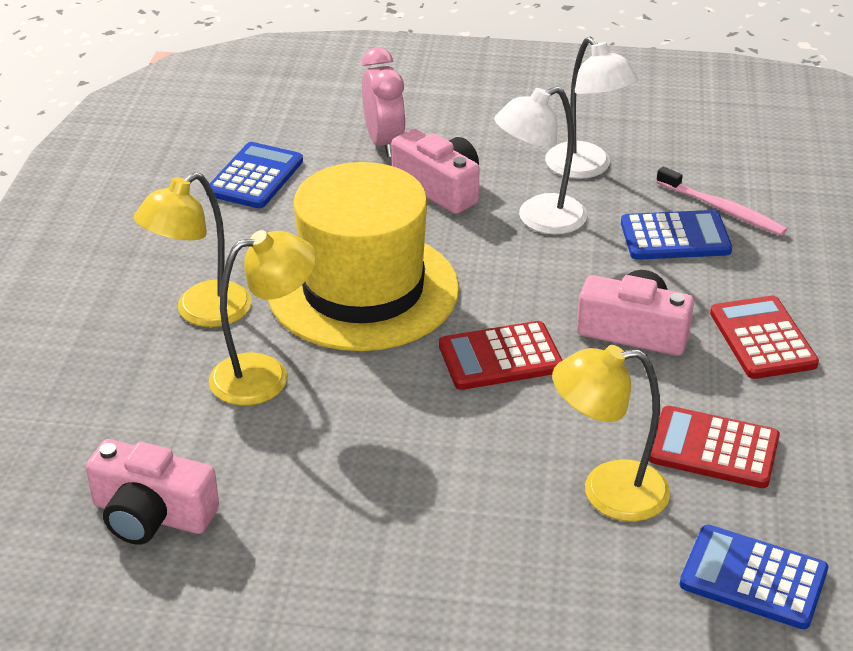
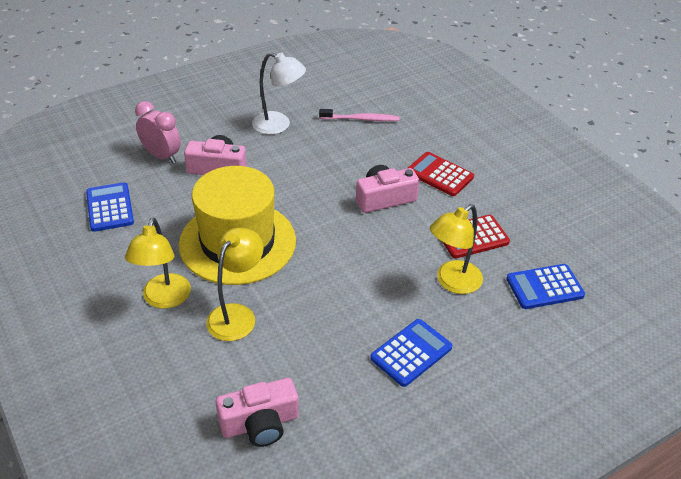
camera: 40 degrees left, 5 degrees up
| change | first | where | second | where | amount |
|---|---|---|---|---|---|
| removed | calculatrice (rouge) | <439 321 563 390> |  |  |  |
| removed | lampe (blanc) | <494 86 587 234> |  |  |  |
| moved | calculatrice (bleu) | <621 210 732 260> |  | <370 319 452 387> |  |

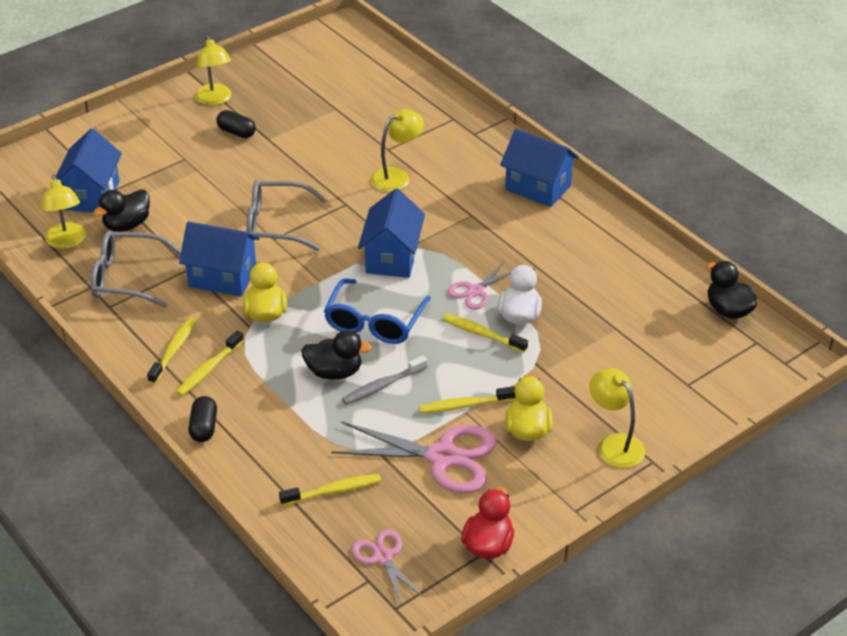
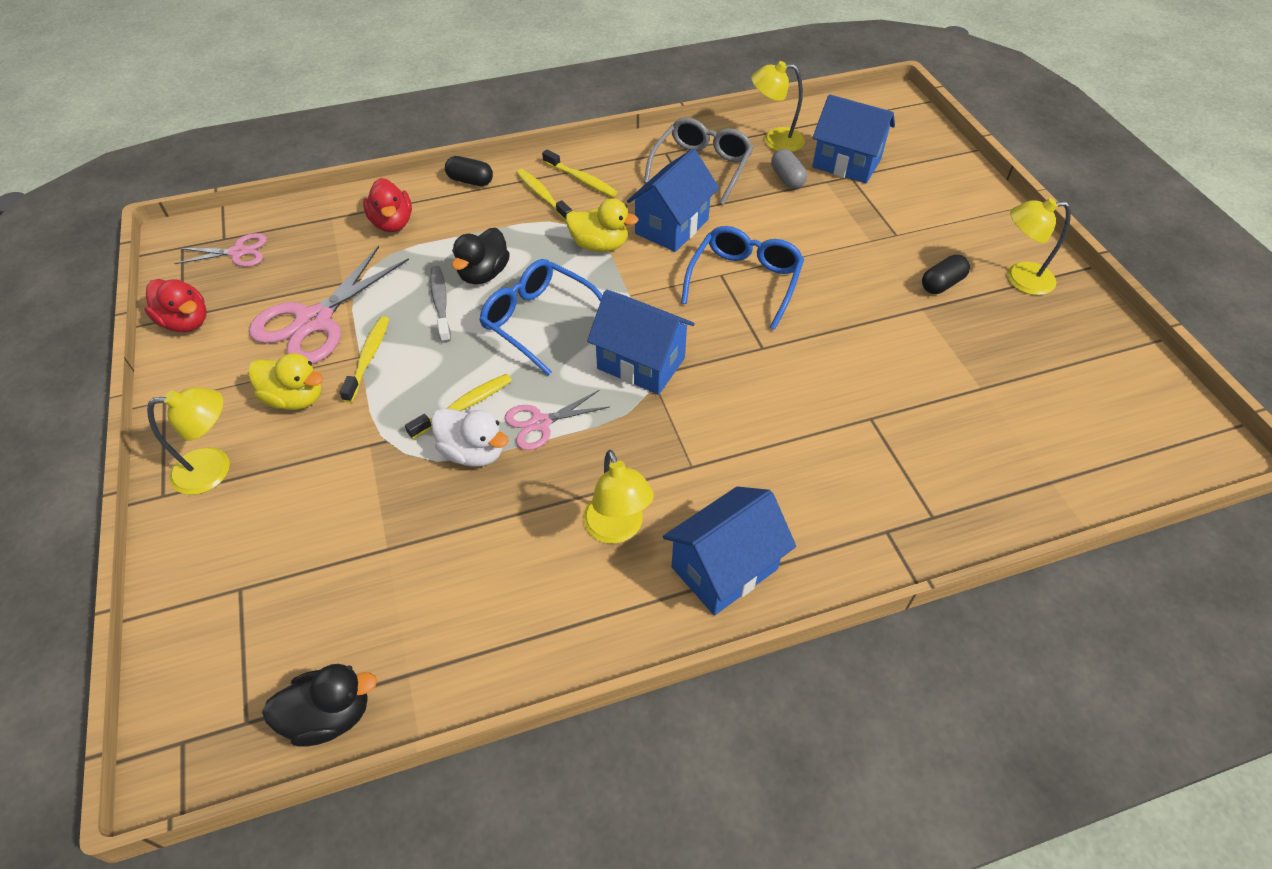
camera: 110 degrees right, 10 degrees up
| change | first | where | second | where | amount |
|---|---|---|---|---|---|
| removed | brosse à dents (jaune) | <279 474 381 506> |  |  |  |
| added |  |  | canard (rouge) | <363 178 412 232> |  |
| moved | lampe (jaune) | <371 109 424 192> |  | <583 450 654 544> |  |
| replaced | canard (noir) | <94 189 150 232> | gélule (gris) | <771 149 807 189> |  |
| recoloured | lunettes (gris) | <247 180 327 251> | lunettes (bleu) | <681 226 804 330> |  |
| turned | ciseaux (rose) | <448 261 511 310> |  | <504 390 610 450> | 90 degrees counterclockwise |

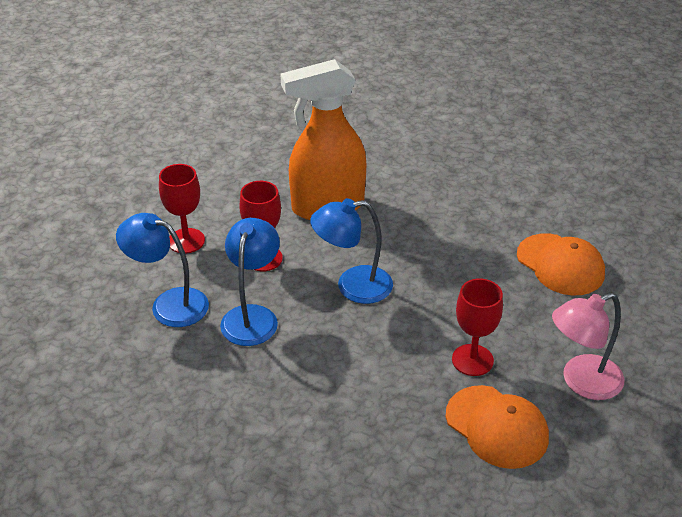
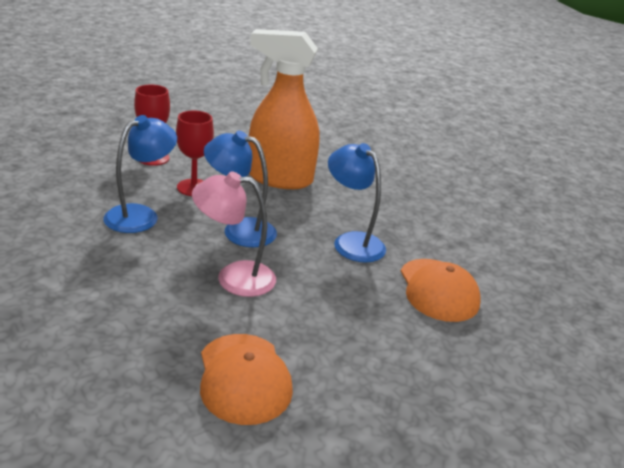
camera: 25 degrees right, 10 degrees down
| change | first | where | second | where | amount |
|---|---|---|---|---|---|
| removed | verre à pied (rouge) | <452 278 503 376> |  |  |  |
| moved | lampe (bleu) | <116 213 209 327> |  | <328 143 386 263> |  |
| moved | lampe (rose) | <552 293 624 400> |  | <192 171 276 297> |  |

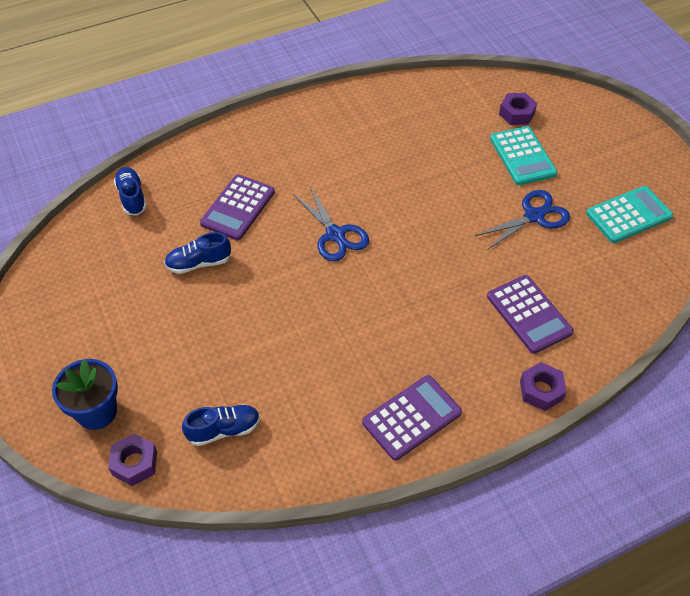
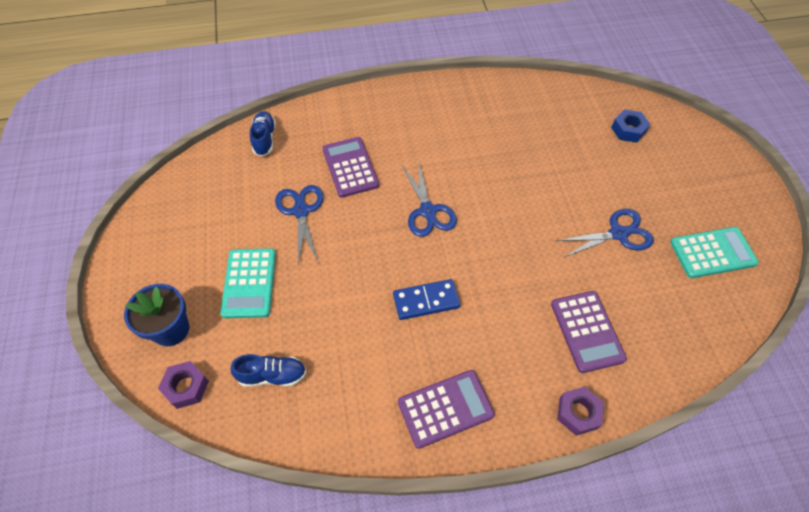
camera: 15 degrees right, 5 degrees up
| change | first | where | second | where | amount |
|---|---|---|---|---|---|
| added |  |  | domino (bleu) | <393 279 461 320> |  |
| moved | calculatrice (turquoise) | <490 126 557 185> |  | <220 248 276 318> |  |
| replaced | chaussure (bleu) | <164 232 231 274> | ciseaux (bleu) | <275 185 324 265> |  |
| recoloured | écrou (violet) | <499 93 537 125> | écrou (bleu) | <611 109 650 143> |  |
| turned | calculatrice (violet) | <200 174 275 240> |  | <322 137 379 198> | 120 degrees clockwise |

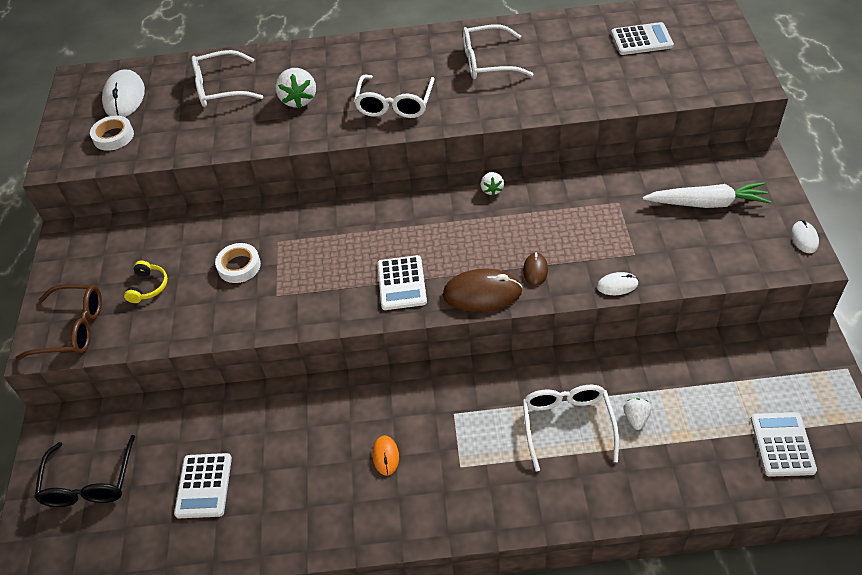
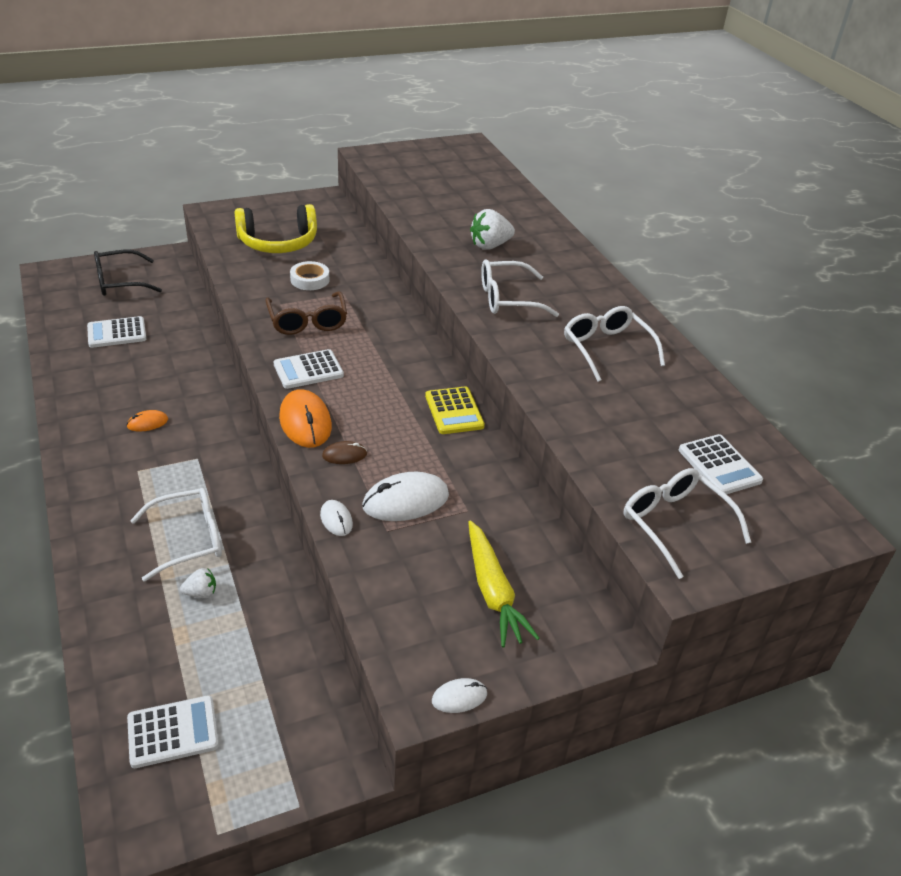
camera: 65 degrees right, 10 degrees down
| change | first | where | second | where | amount |
|---|---|---|---|---|---|
| removed | ruban adhésif (blanc) | <90 116 134 151> |  |  |  |
| moved | lunettes (marron) | <16 284 102 360> |  | <265 291 347 335> |  |
| moved | souris (blanc) | <102 70 145 117> |  | <362 472 449 521> |  |
| moved | lunettes (blanc) | <192 50 263 107> |  | <623 468 751 579> |  |
| replaced | fraise (blanc) | <481 172 504 196> | calculatrice (jaune) | <425 386 485 434> |  |
| recoloured | souris (marron) | <443 269 522 312> | souris (orange) | <279 389 332 448> |  |
| recoloured | carotte (blanc) | <642 182 771 208> | carotte (jaune) | <468 520 540 648> |  |
| resized | casque audio (jaune) | <124 261 168 303> |  | <235 204 317 253> | x2.17 |

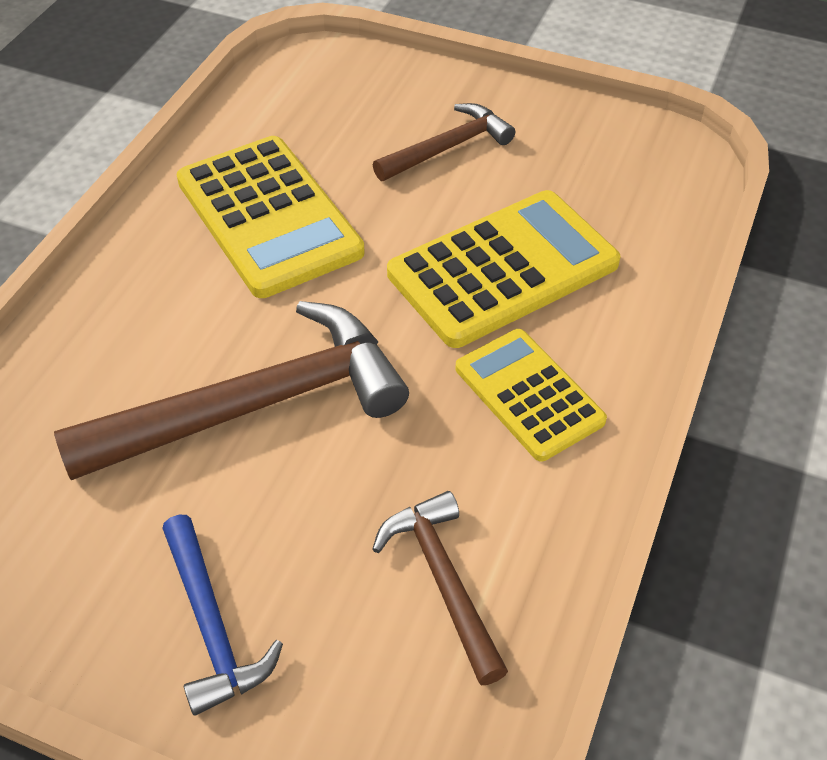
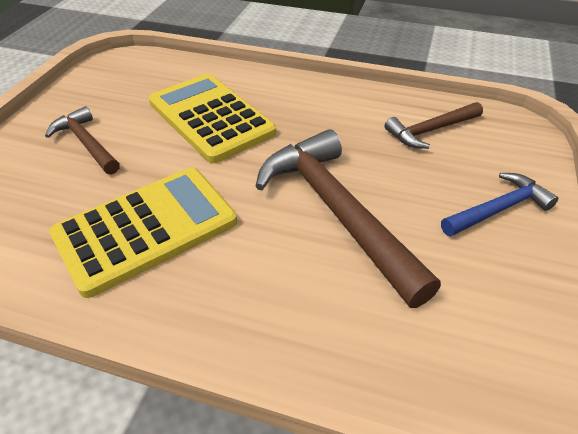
camera: 95 degrees left, 5 degrees down
| change | first | where | second | where | amount |
|---|---|---|---|---|---|
| removed | calculatrice (jaune) | <456 329 607 461> |  |  |  |

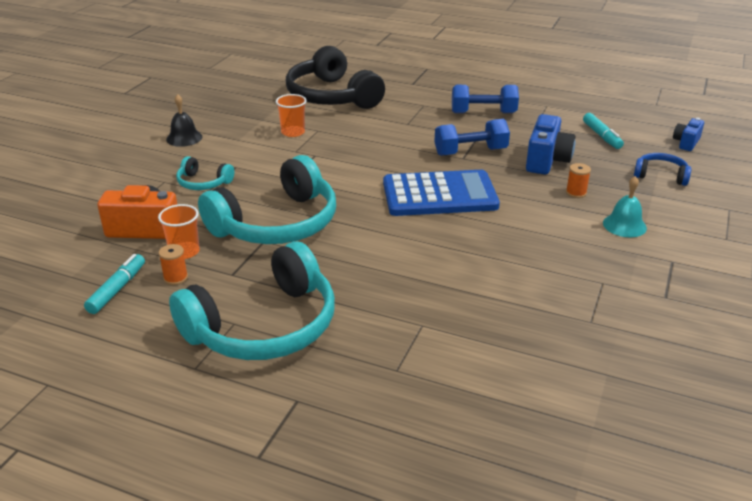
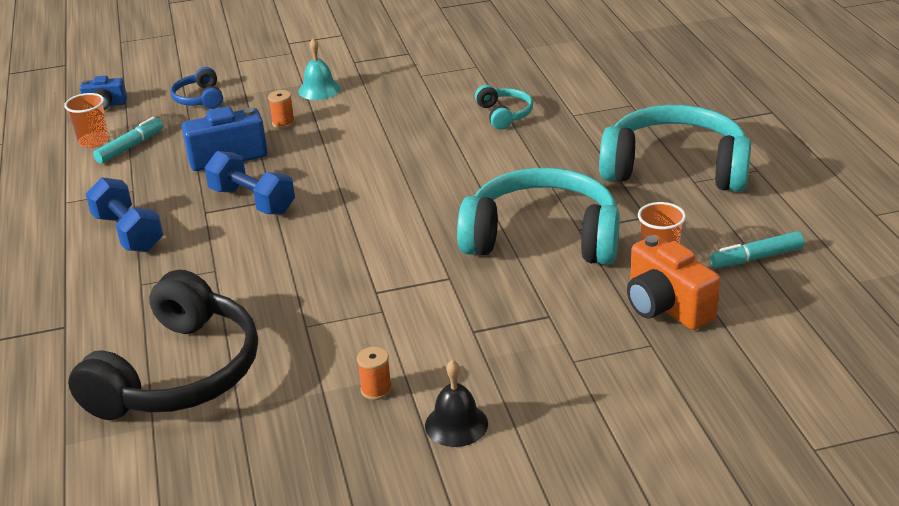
camera: 125 degrees left, 0 degrees up
| change | first | where | second | where | amount |
|---|---|---|---|---|---|
| removed | calculatrice (bleu) | <383 170 500 216> |  |  |  |
| moved | bobine (orange) | <159 244 188 285> |  | <357 347 392 400> |  |
| moved | casque audio (turquoise) | <176 156 234 190> |  | <475 85 533 130> |  |
| moved | gobelet (orange) | <276 94 307 137> |  | <64 93 109 148> |  |

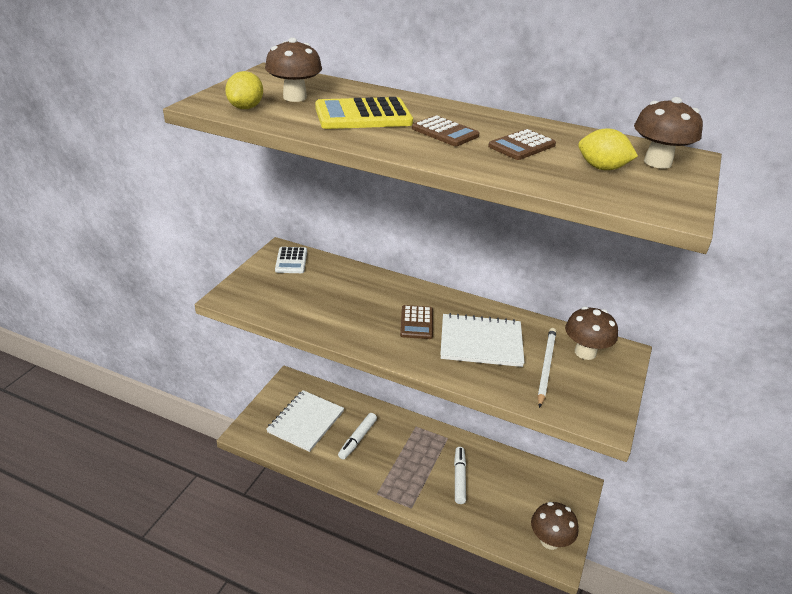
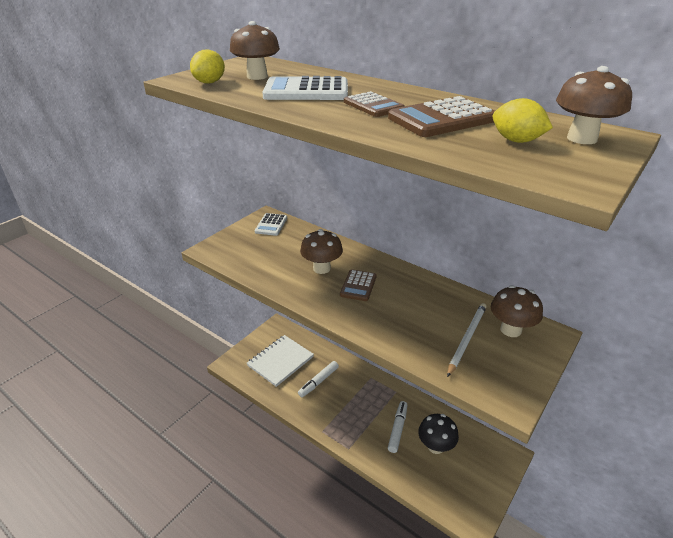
camera: 15 degrees right, 0 degrees up
| change | first | where | second | where | amount |
|---|---|---|---|---|---|
| removed | carnet (blanc) | <440 313 525 367> |  |  |  |
| added |  |  | champignon (noir) | <418 414 459 454> |  |
| moved | champignon (marron) | <531 502 578 550> |  | <300 229 343 274> |  |
| recoloured | calculatrice (jaune) | <315 97 413 129> | calculatrice (blanc) | <262 76 348 100> |  |
| resized | calculatrice (marron) | <488 129 556 160> |  | <388 96 495 137> | x1.59 |

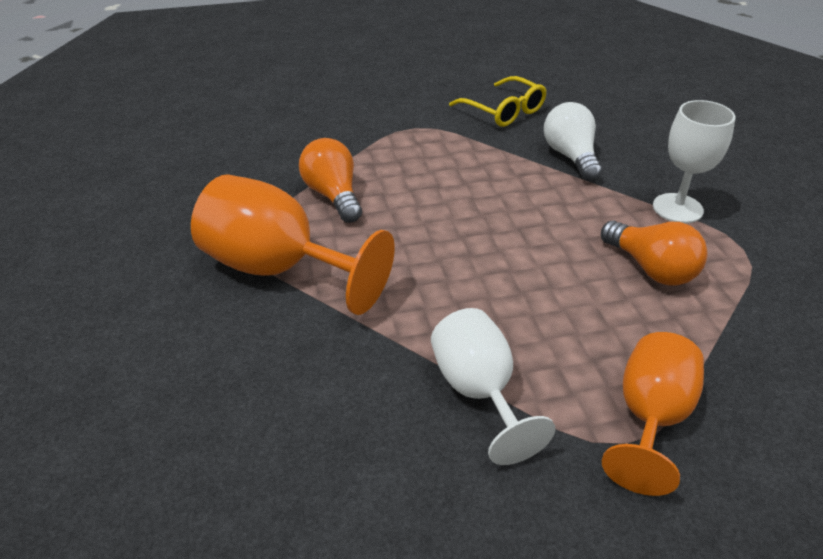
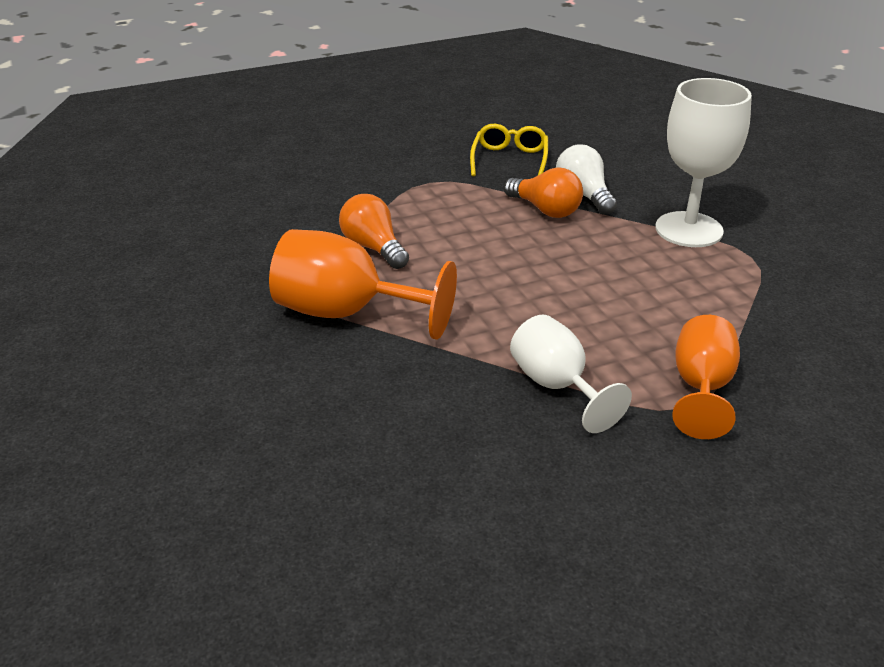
camera: 10 degrees left, 5 degrees down
| change | first | where | second | where | amount |
|---|---|---|---|---|---|
| moved | ampoule (orange) | <601 220 708 286> |  | <504 168 583 218> |  |
| turned | lunettes (jaune) | <449 76 547 127> |  | <470 124 548 176> | 120 degrees counterclockwise |
| resized | verre à pied (blanc) | <653 100 736 224> |  | <655 78 752 247> | x1.50 |

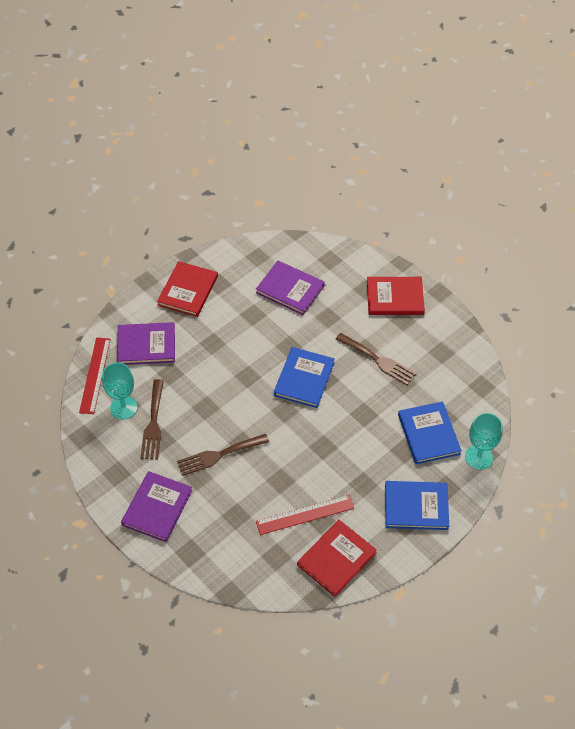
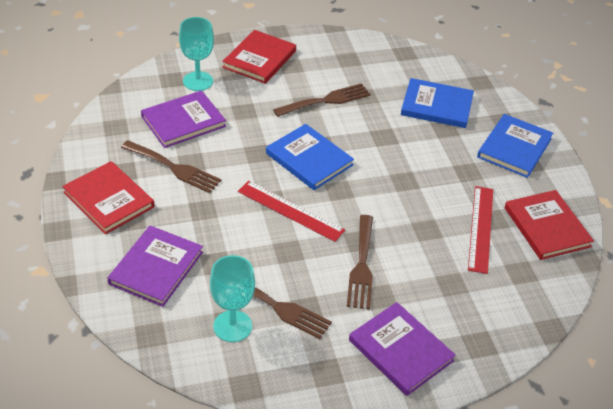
camera: 65 degrees left, 10 degrees down
| change | first | where | second | where | amount |
|---|---|---|---|---|---|
| added |  |  | fourchette (marron) | <121 140 221 193> |  |
| moved | règle (rouge) | <79 338 111 414> |  | <238 181 345 242> |  |
| moved | verre à pied (turquoise) | <465 413 503 470> |  | <179 17 214 91> |  |

